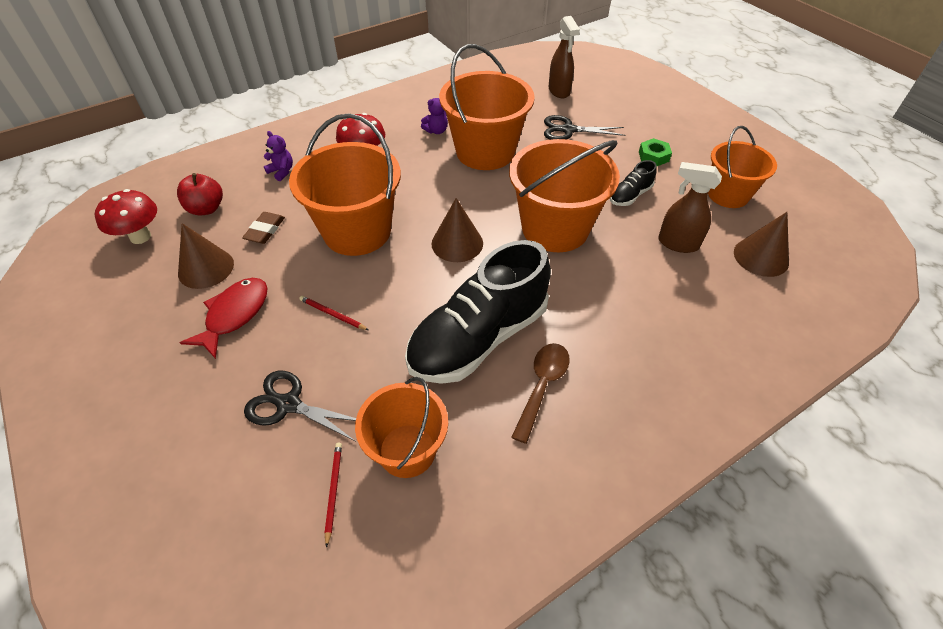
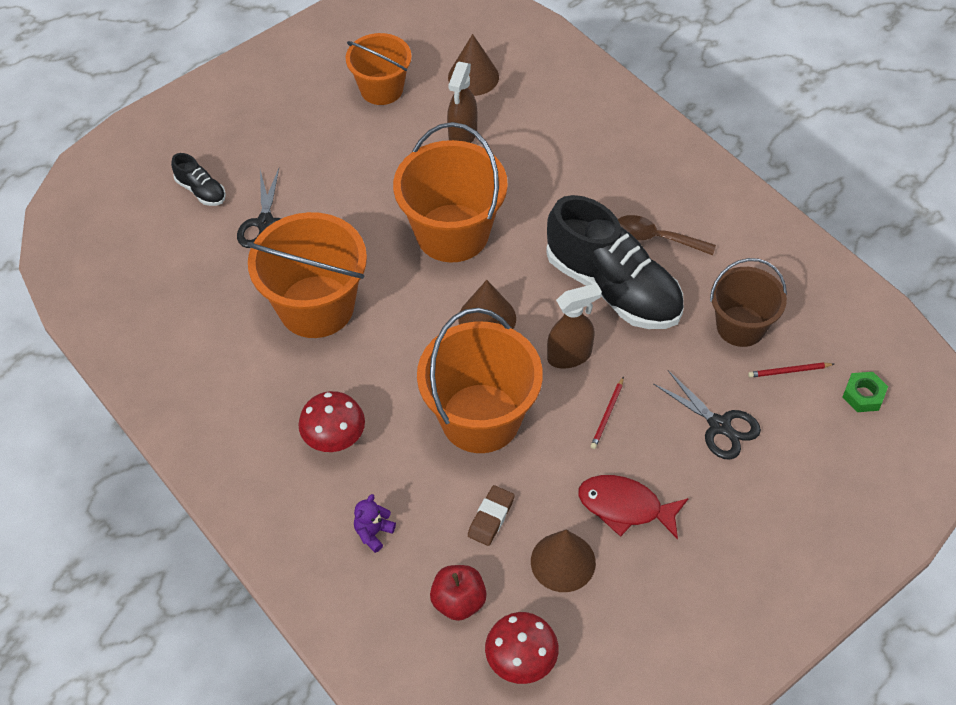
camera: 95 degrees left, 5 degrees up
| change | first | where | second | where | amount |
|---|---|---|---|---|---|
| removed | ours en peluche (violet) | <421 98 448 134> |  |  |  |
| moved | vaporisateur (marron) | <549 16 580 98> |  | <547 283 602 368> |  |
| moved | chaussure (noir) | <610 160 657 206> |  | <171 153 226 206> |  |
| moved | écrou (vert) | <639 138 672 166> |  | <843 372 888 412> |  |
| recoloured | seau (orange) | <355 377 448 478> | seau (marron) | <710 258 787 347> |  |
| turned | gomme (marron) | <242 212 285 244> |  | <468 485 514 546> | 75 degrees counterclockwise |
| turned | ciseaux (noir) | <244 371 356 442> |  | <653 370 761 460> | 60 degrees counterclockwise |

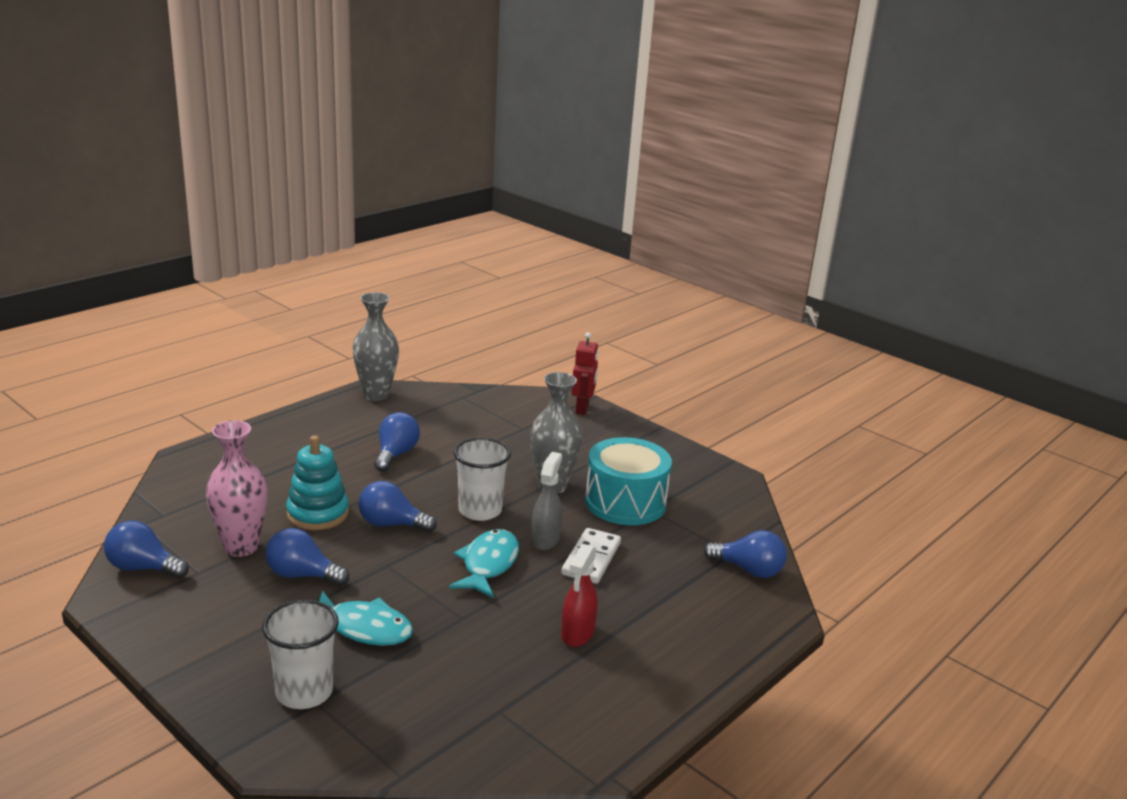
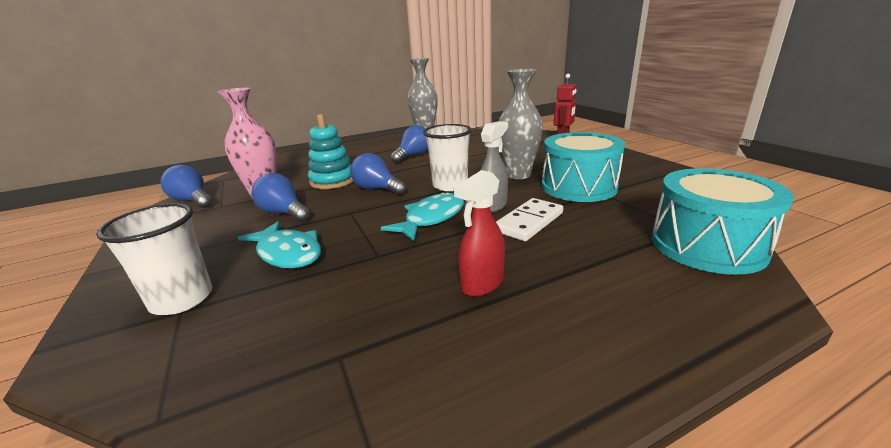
camera: 25 degrees right, 0 degrees up
| change | first | where | second | where | amount |
|---|---|---|---|---|---|
| replaced | ampoule (bleu) | <704 530 787 578> | tambour (turquoise) | <652 168 794 275> |  |

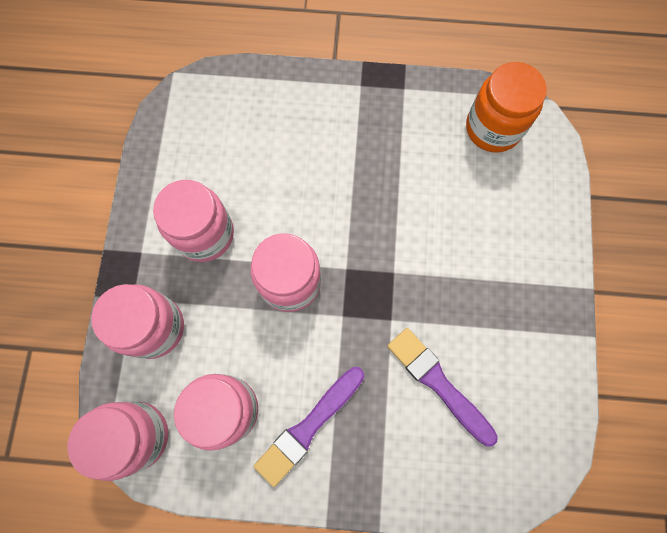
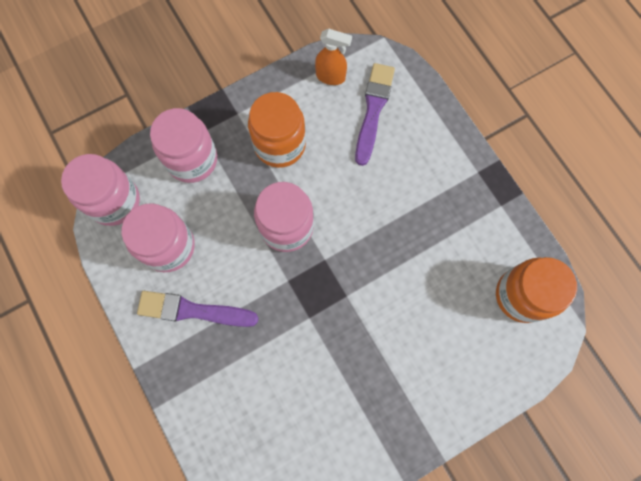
camera: 55 degrees right, 0 degrees up
| change | first | where | second | where | amount |
|---|---|---|---|---|---|
| added |  |  | vaporisateur (orange) | <315 29 352 85> |  |
| moved | pinceau (violet) | <387 328 498 446> |  | <355 63 395 166> |  |
| recoloured | bocal (rose) | <153 180 234 262> | bocal (orange) | <248 92 306 168> |  |

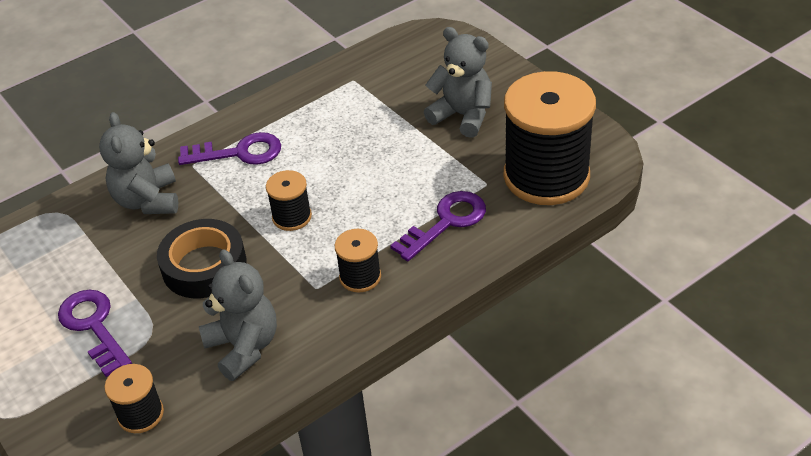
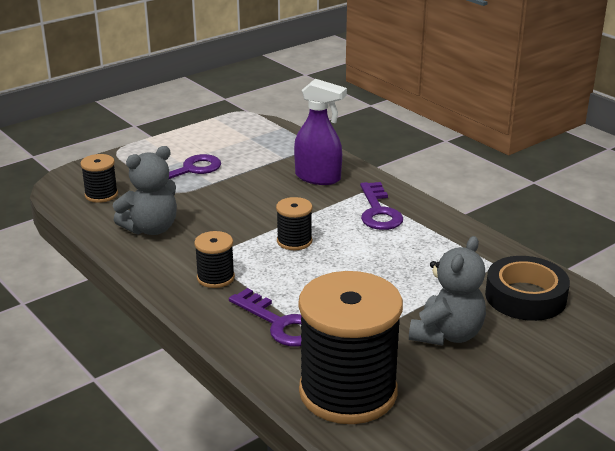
camera: 85 degrees right, 15 degrees down
| change | first | where | second | where | amount |
|---|---|---|---|---|---|
| moved | ruban adhésif (noir) | <157 219 247 298> |  | <485 256 570 321> |  |
| replaced | ours en peluche (gris) | <99 112 178 214> | vaporisateur (violet) | <294 79 347 185> |  |

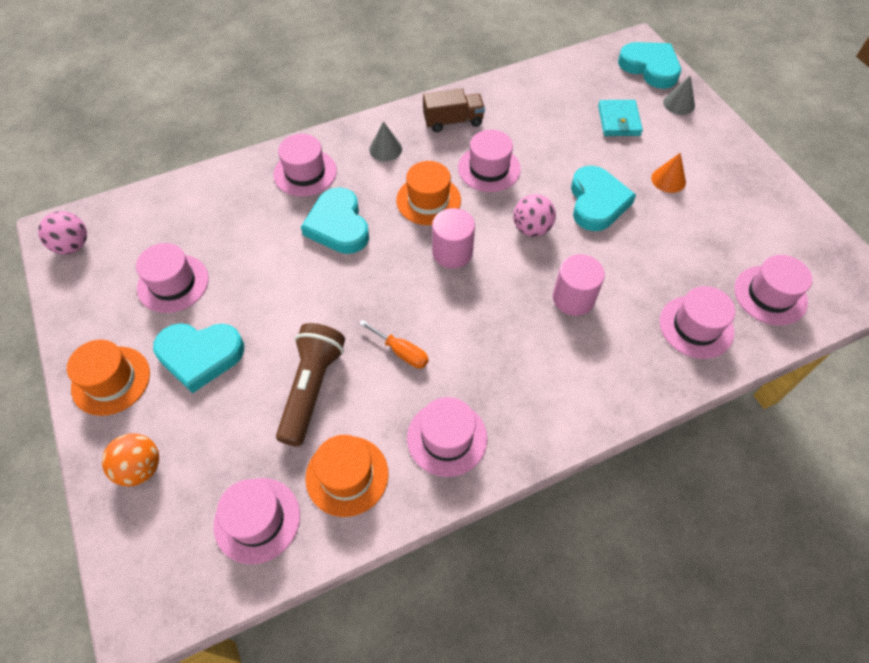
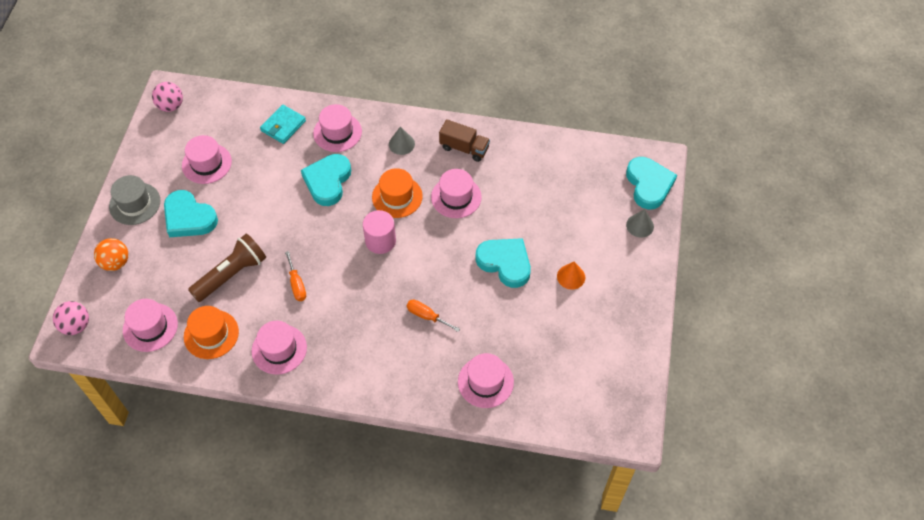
camera: 35 degrees right, 0 degrees up
| change | first | where | second | where | amount |
|---|---|---|---|---|---|
| removed | chapeau (rose) | <734 255 812 326> |  |  |  |
| moved | balle (rose) | <513 194 556 237> |  | <53 301 89 335> |  |
| moved | portefeuille (turquoise) | <598 100 643 136> |  | <260 105 306 144> |  |
| replaced | cylindre (rose) | <553 254 605 316> | tournevis (orange) | <407 300 460 332> |  |
| recoloured | chapeau (orange) | <67 340 150 416> | chapeau (gris) | <109 175 160 225> |  |
| turned | cœur (turquoise) | <571 166 636 231> |  | <475 238 531 288> | 90 degrees counterclockwise |

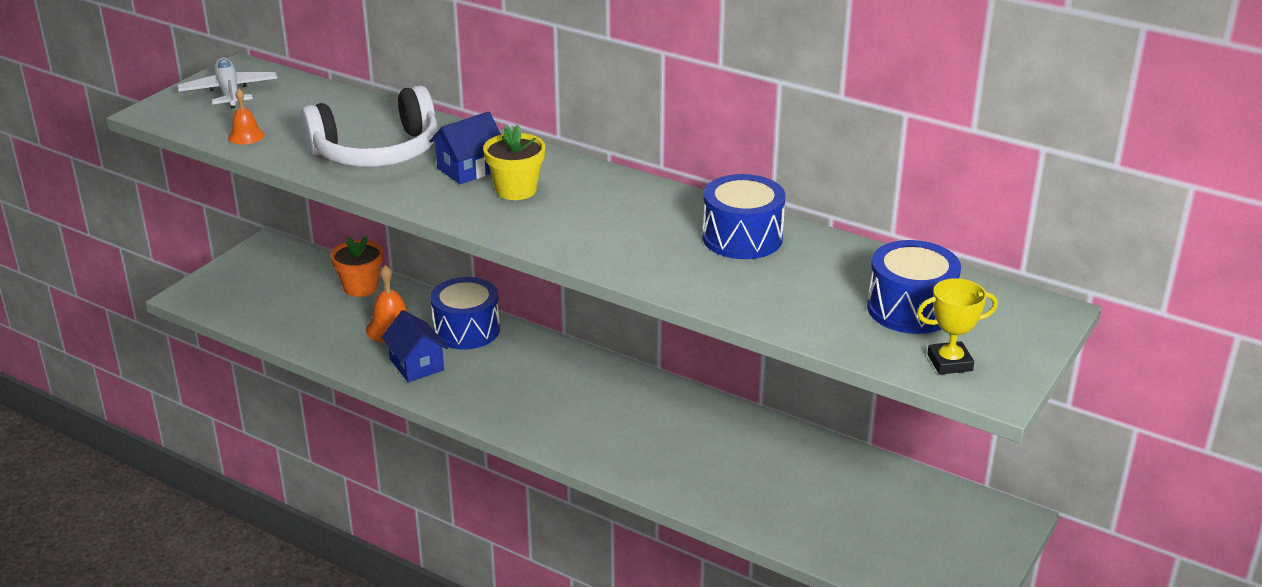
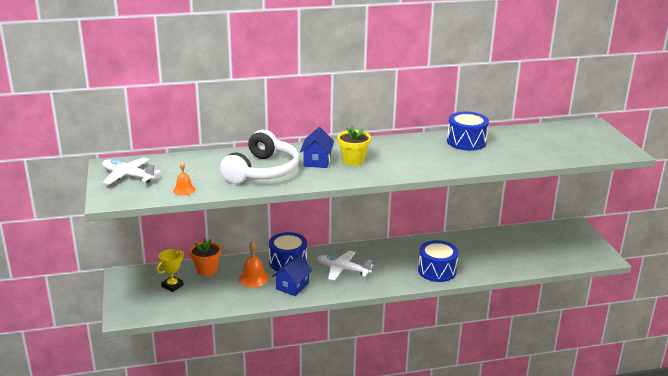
camera: 45 degrees left, 5 degrees down
| change | first | where | second | where | amount |
|---|---|---|---|---|---|
| added |  |  | avion (blanc) | <317 251 373 281> |  |
| moved | tambour (bleu) | <867 240 961 334> |  | <418 240 458 282> |  |
| moved | trophée (jaune) | <917 278 998 375> |  | <157 249 184 292> |  |
| turned | maison (bleu) | <381 310 448 382> |  | <272 255 312 296> | 75 degrees counterclockwise |

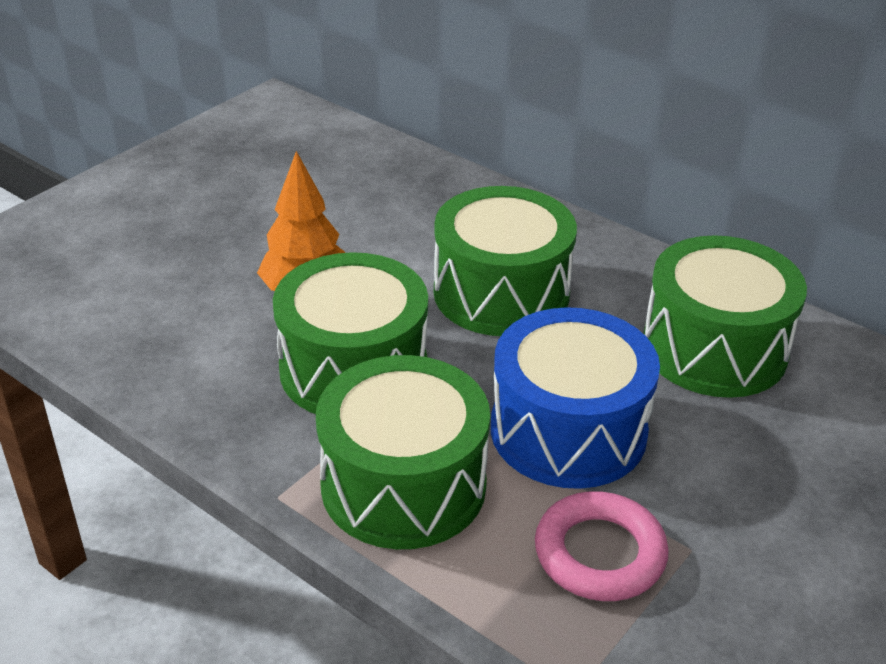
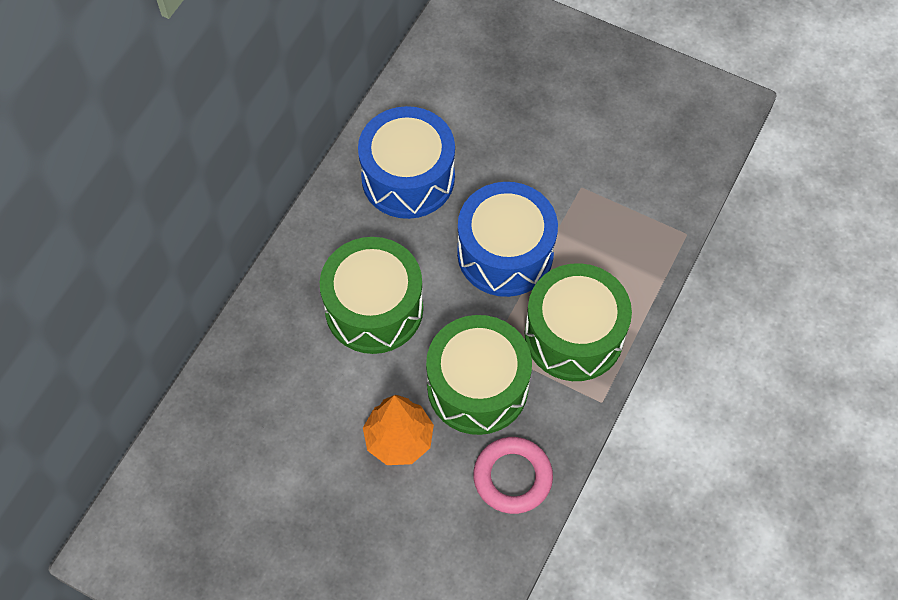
camera: 100 degrees left, 25 degrees up
| change | first | where | second | where | amount |
|---|---|---|---|---|---|
| moved | anneau (rose) | <535 491 669 601> |  | <473 437 553 514> |  |
| recoloured | tambour (vert) | <644 235 807 398> | tambour (bleu) | <358 106 455 219> |  |

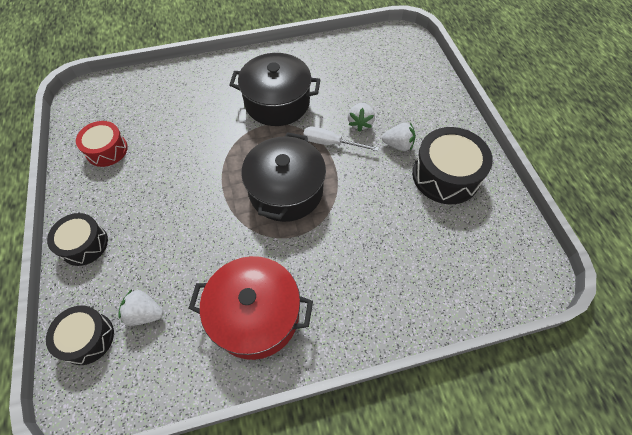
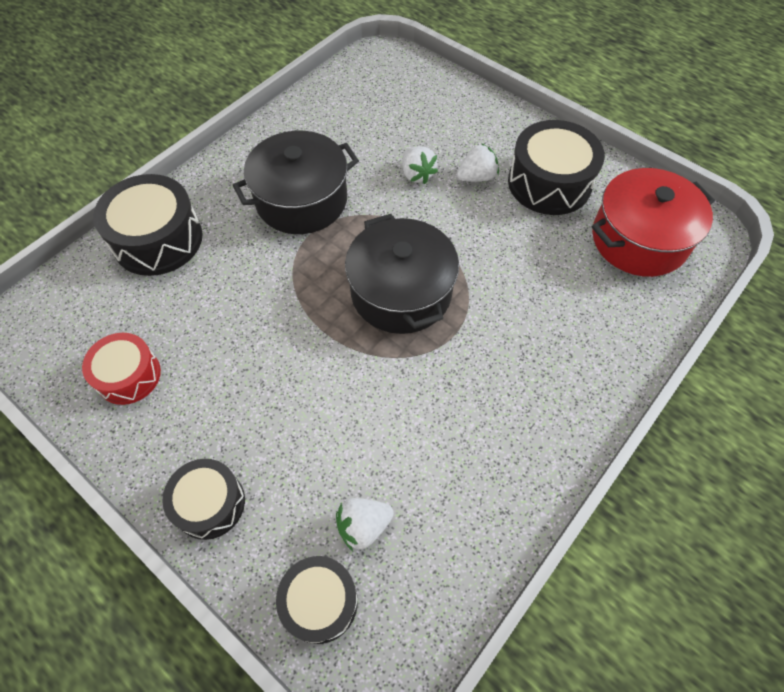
camera: 35 degrees left, 0 degrees up
| change | first | where | second | where | amount |
|---|---|---|---|---|---|
| removed | tournevis (blanc) | <303 127 379 151> |  |  |  |
| added |  |  | tambour (noir) | <93 174 203 276> |  |
| moved | marmite (rouge) | <188 256 313 360> |  | <592 168 715 277> |  |

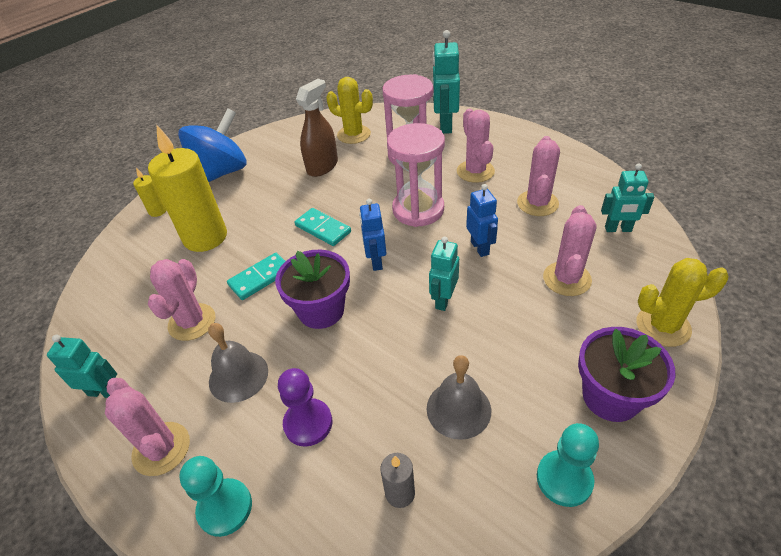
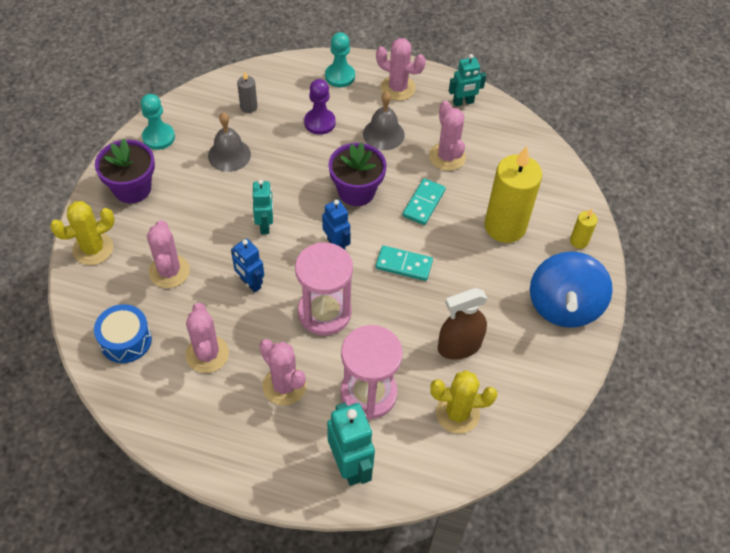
camera: 150 degrees right, 10 degrees up
| change | first | where | second | where | amount |
|---|---|---|---|---|---|
| replaced | robot (turquoise) | <601 163 654 232> | tambour (bleu) | <94 304 152 363> |  |
| turned | vaporisateur (marron) | <296 79 338 177> |  | <438 288 488 360> | 60 degrees clockwise |

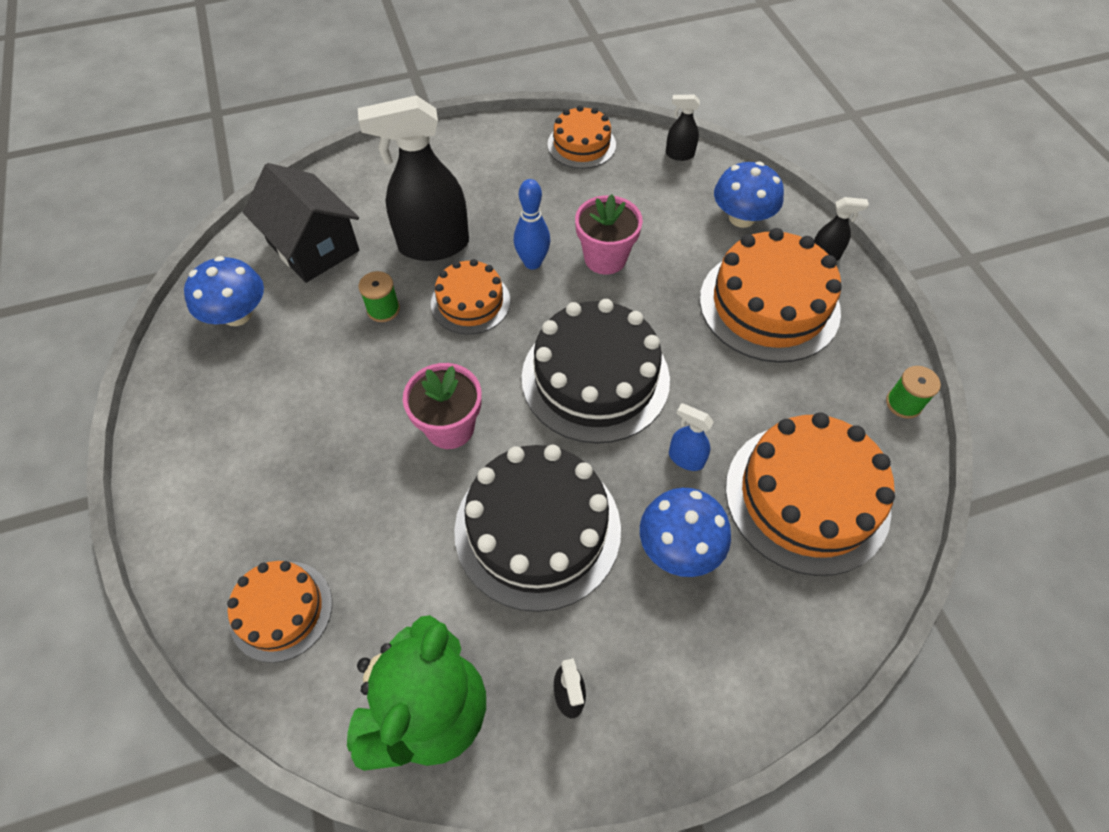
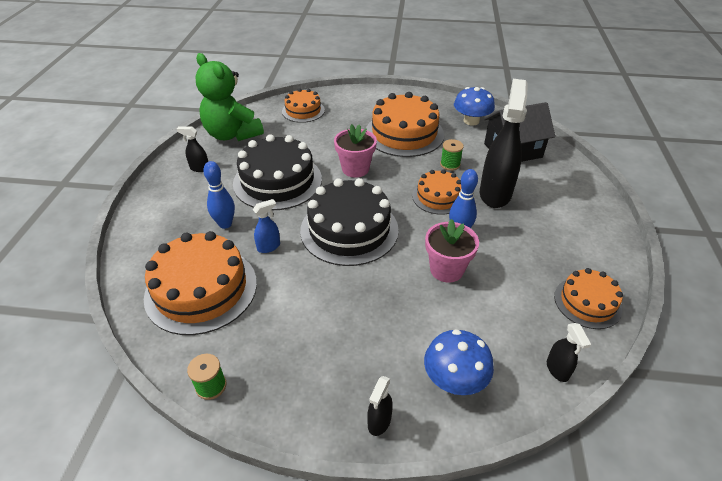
camera: 115 degrees right, 15 degrees down
| change | first | where | second | where | amount |
|---|---|---|---|---|---|
| moved | gâteau (orange) | <700 228 842 363> |  | <366 92 444 157> |  |
| replaced | champignon (bleu) | <640 488 731 577> | quille (bleu) | <203 161 235 229> |  |
| turned | vaporisateur (noir) | <666 95 700 161> |  | <547 323 591 382> | 135 degrees clockwise |

